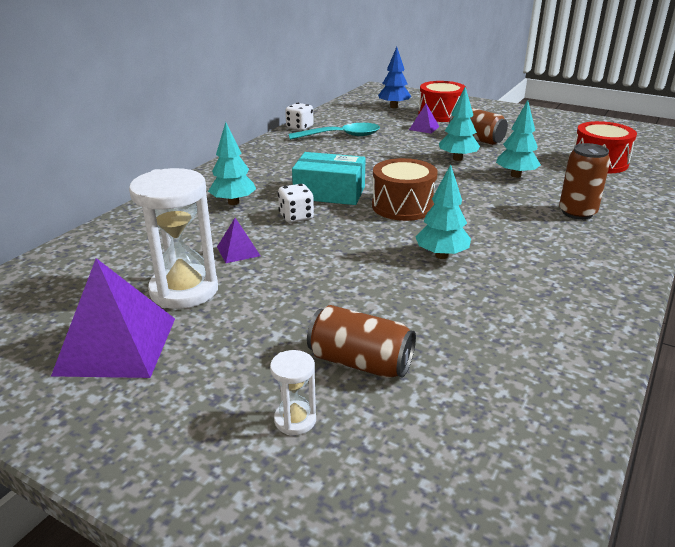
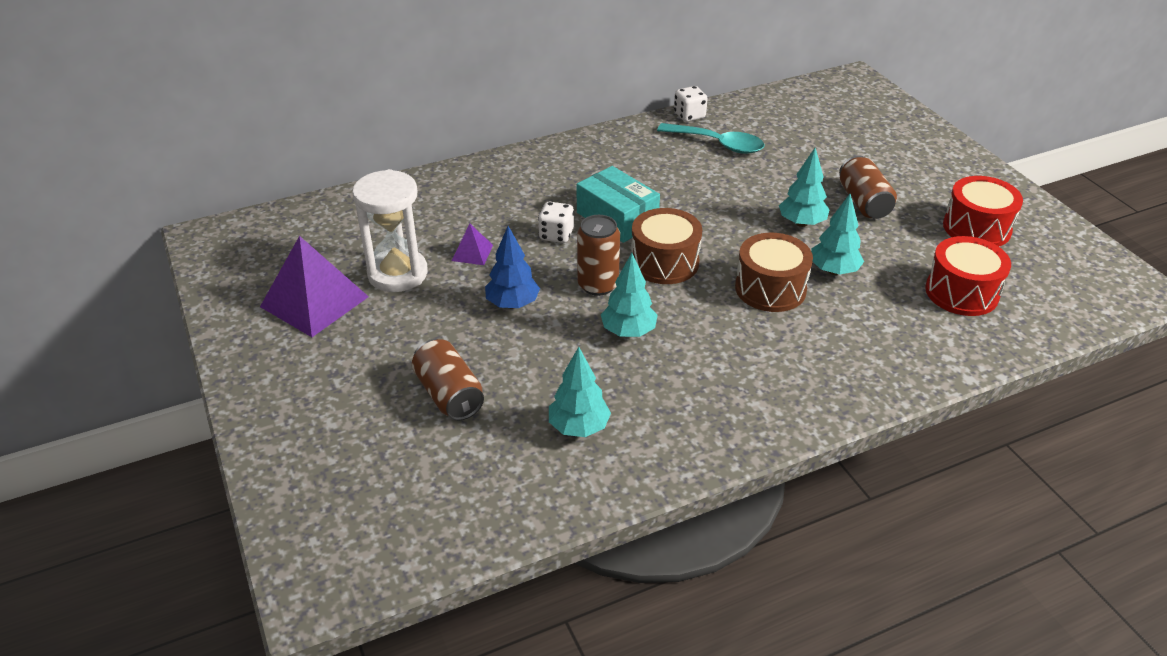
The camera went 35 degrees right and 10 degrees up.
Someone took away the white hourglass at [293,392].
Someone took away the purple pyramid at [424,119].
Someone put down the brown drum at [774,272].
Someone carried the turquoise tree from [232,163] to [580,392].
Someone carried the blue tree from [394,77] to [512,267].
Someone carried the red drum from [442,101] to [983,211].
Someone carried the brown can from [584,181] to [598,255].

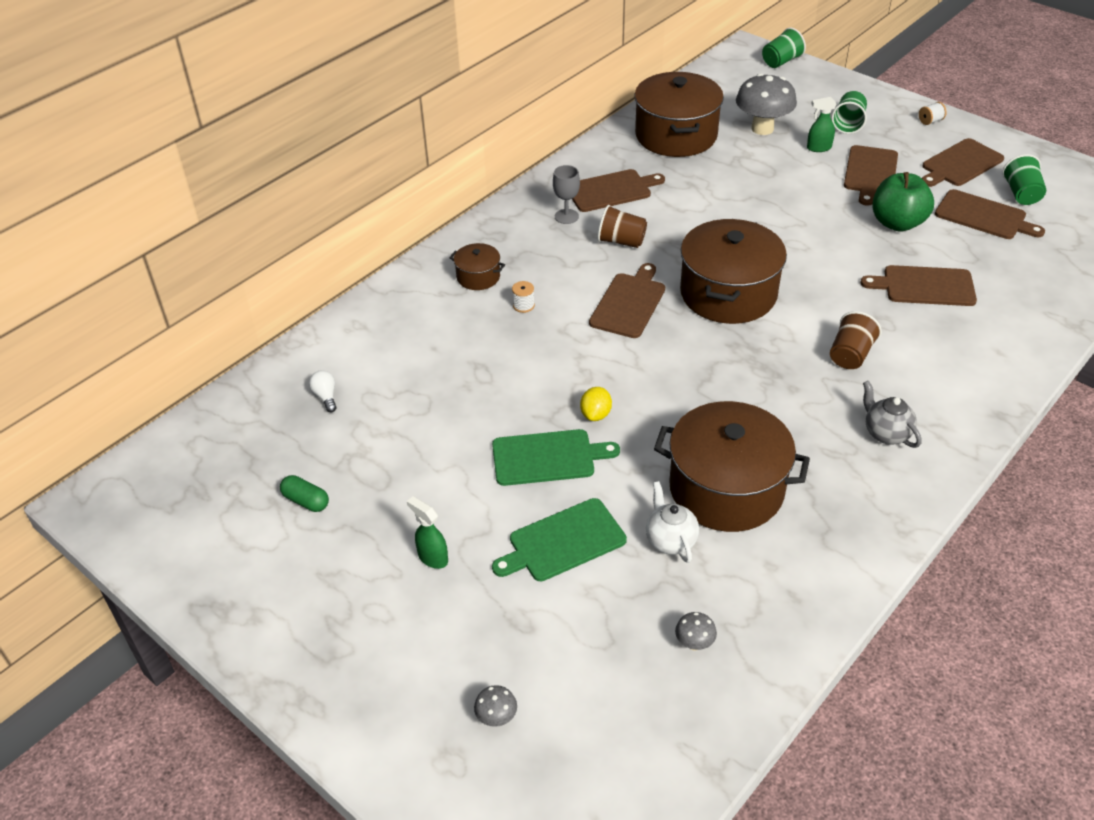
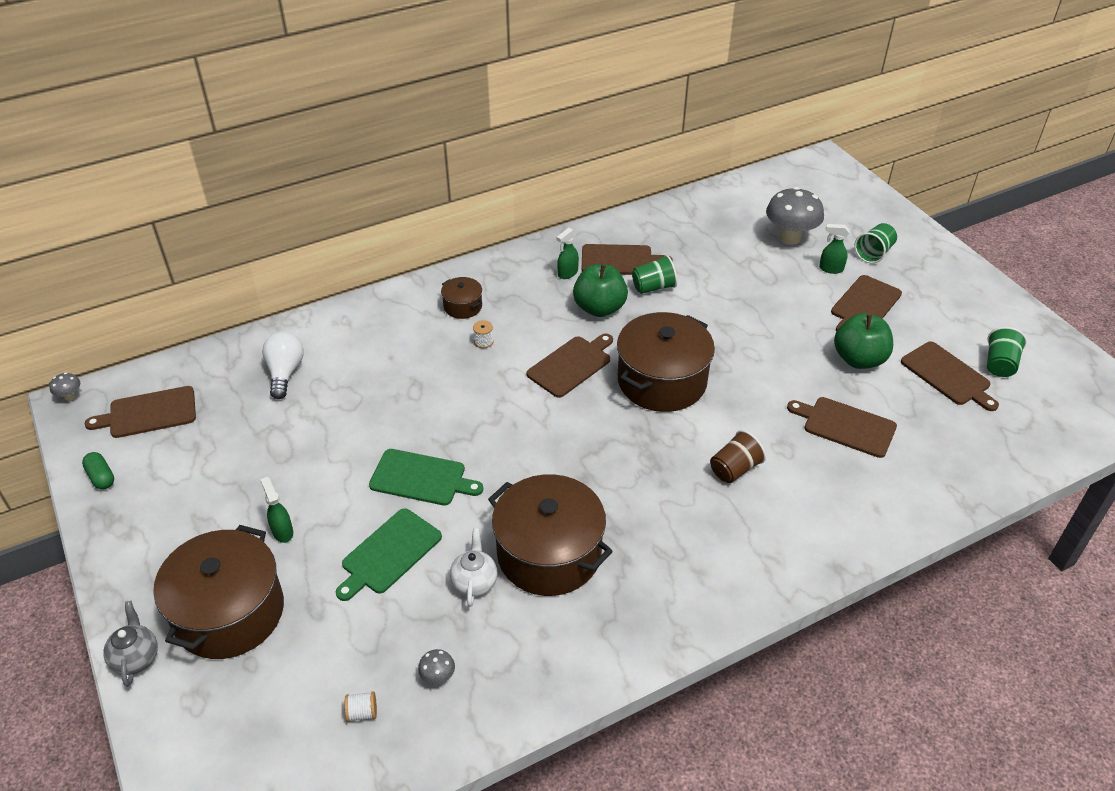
The camera went 20 degrees right and 0 degrees up.
Someone took away the yellow lemon at [596,404].
Someone carried the green capsule from [304,493] to [98,471].
Someone carried the grey mushroom from [495,706] to [64,387].
Someone carried the brown pot from [679,114] to [218,592].
Someone carried the green cup from [784,47] to [654,274].
Someone carried the grey teapot from [892,414] to [131,644].
Someone carried the white spool from [933,113] to [361,706].
Someone carried the brown cutting board from [963,162] to [140,412].
Someone swapped the grey goblet at [566,194] for the green spray bottle at [567,253].
Someone swapped the brown cup at [622,226] for the green apple at [600,290].
Someone rotated the green cutting board at [559,539] by 45 degrees counterclockwise.
Someone scaled the white light bulb at [322,391] by 1.81.

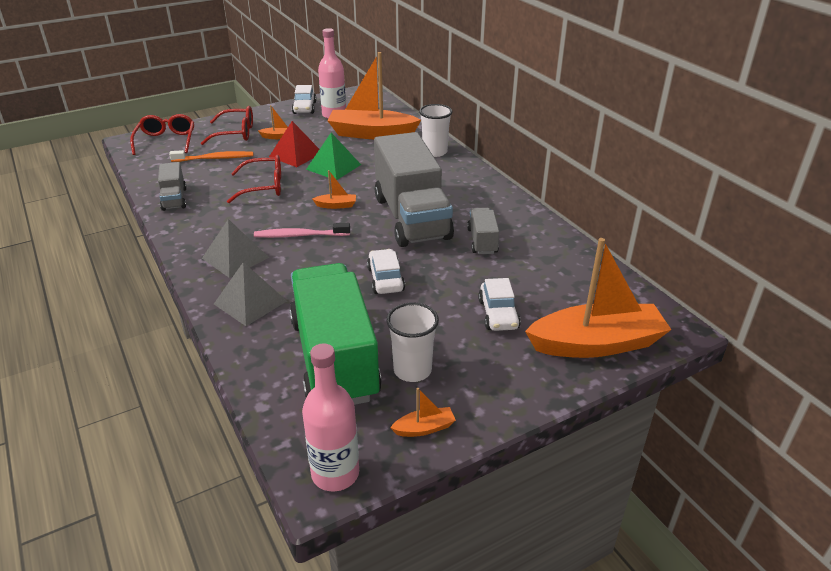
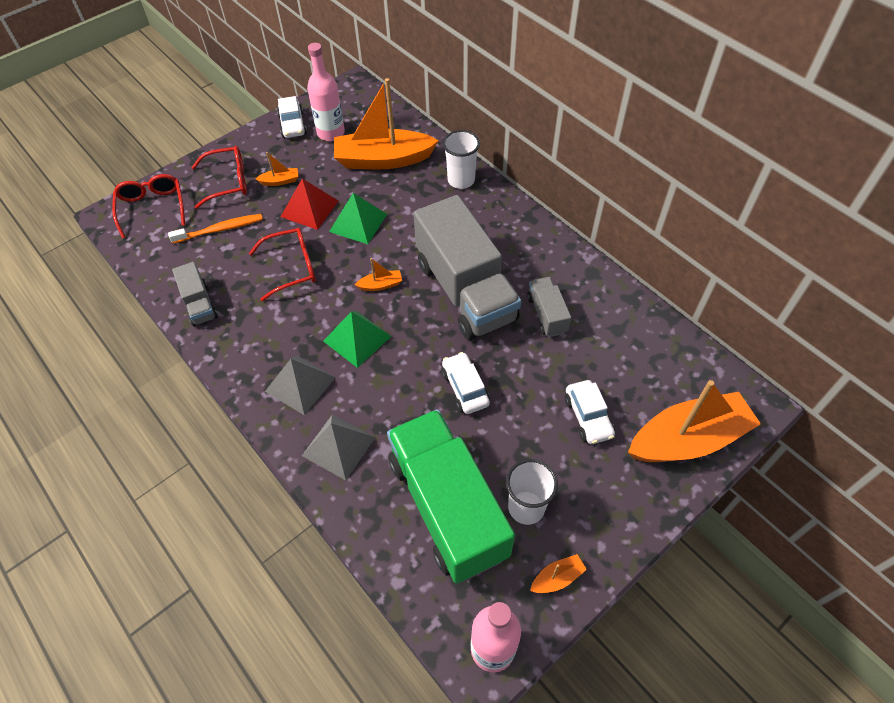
The camera went 10 degrees left and 20 degrees up.
Someone swapped the pink toothbrush at [302,230] for the green pyramid at [357,339].

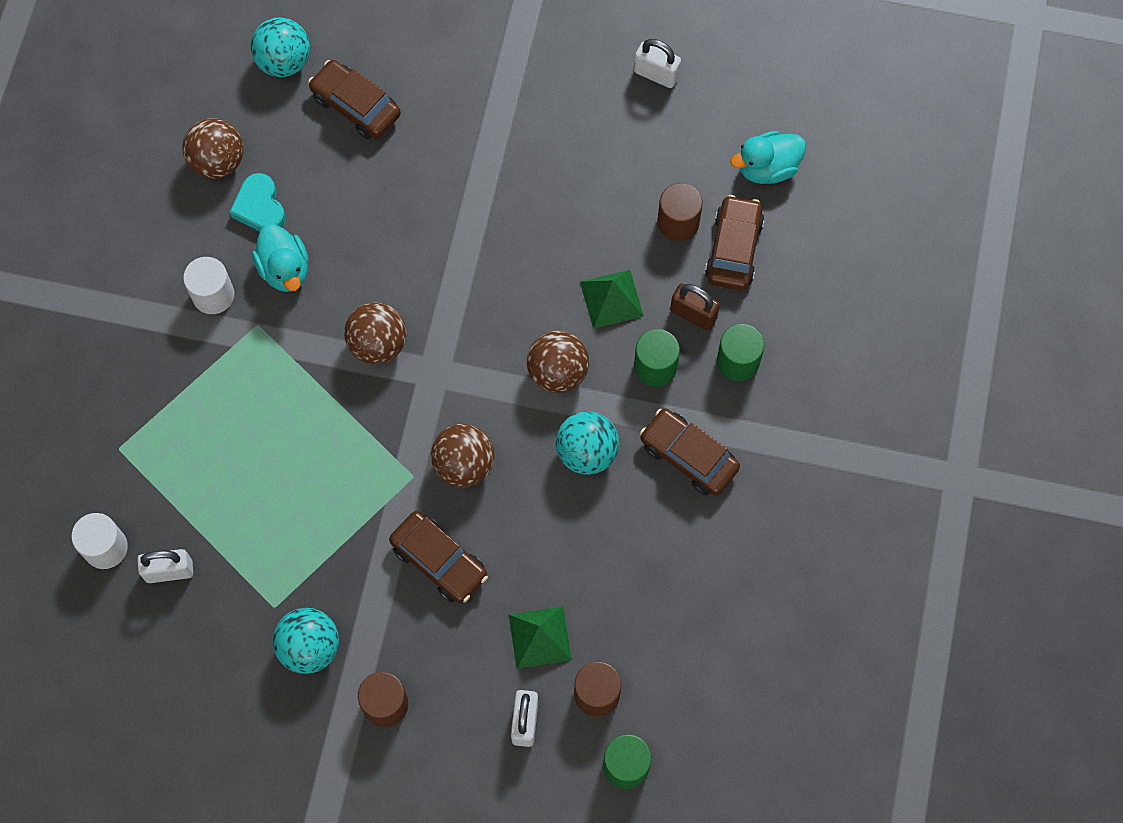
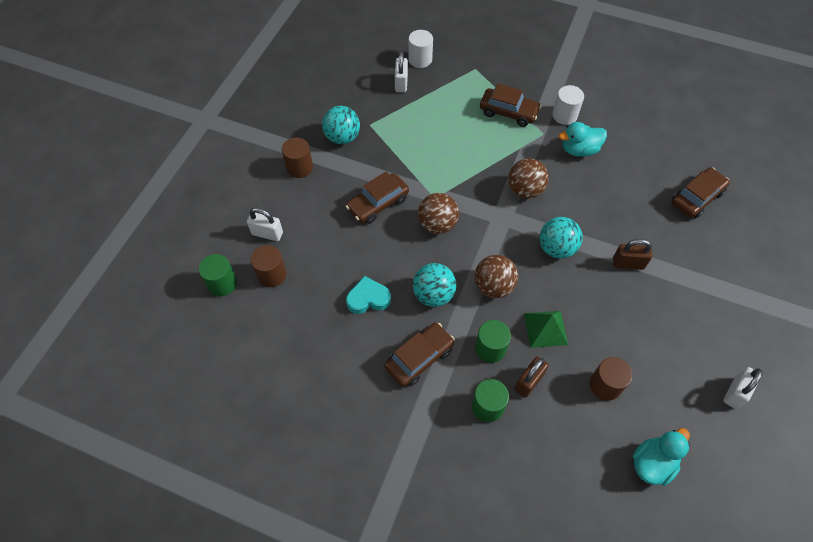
The camera went 100 degrees right and 10 degrees down.
Someone took away the brown ball at [212,148].
Someone took away the green pyramid at [540,637].
Someone put down the brown padlock at [632,254].
Someone carried the turquoise heart from [258,202] to [368,295].
Someone carried the turquoise ball from [280,47] to [561,238].
Someone carried the brown car from [735,242] to [510,105].
Someone rotated the turquoise duck at [768,157] by 60 degrees clockwise.

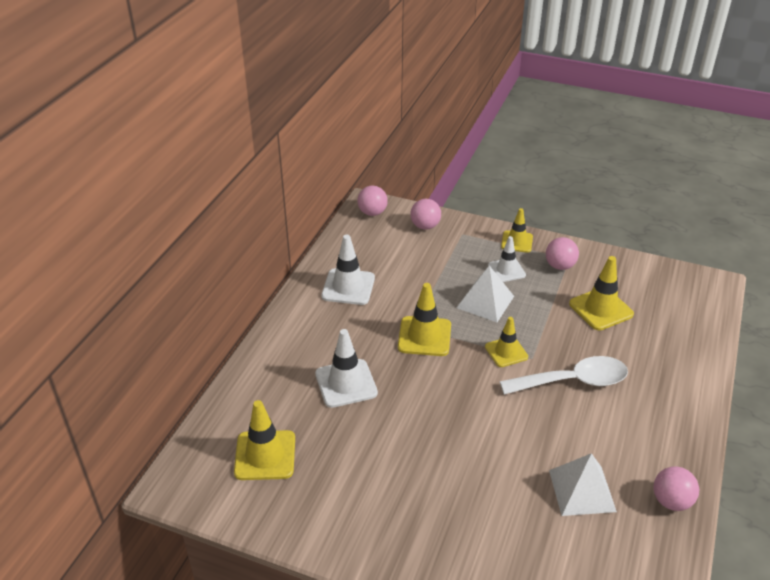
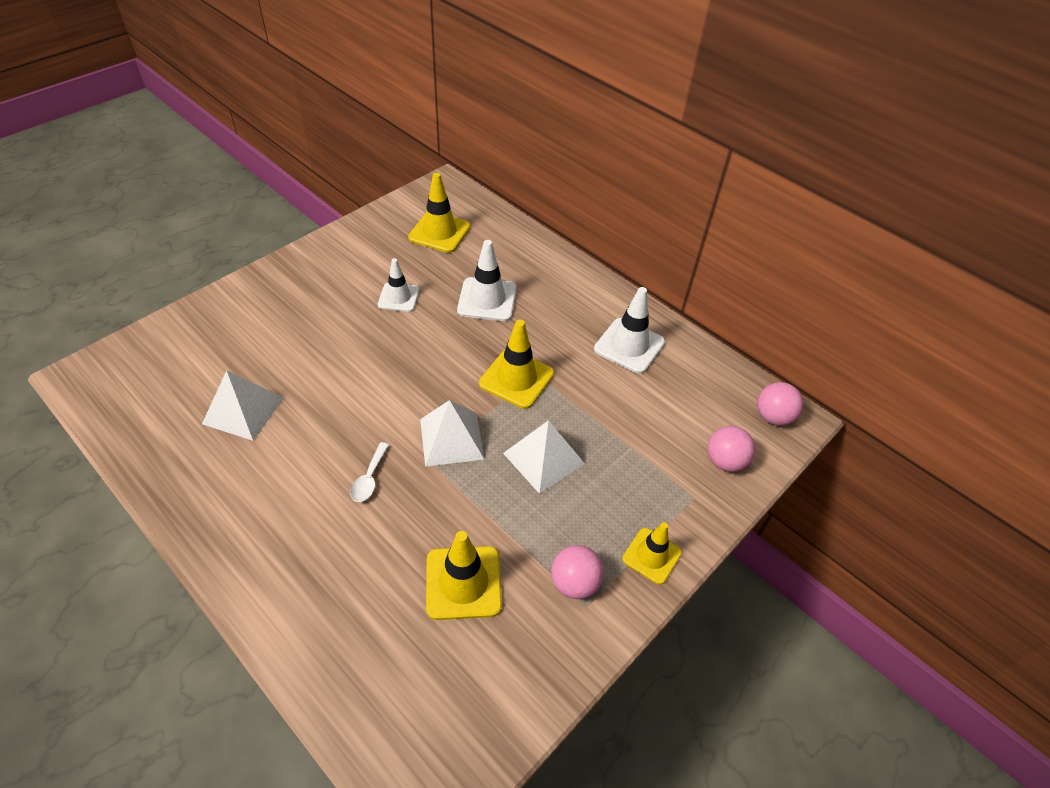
The camera went 110 degrees right and 10 degrees up.
Someone took away the pink ball at [676,488].
Someone carried the white traffic cone from [507,259] to [399,285].
Someone swapped the yellow traffic cone at [506,342] for the white pyramid at [452,433].
Someone scaled the white spoon at [563,375] by 0.46.

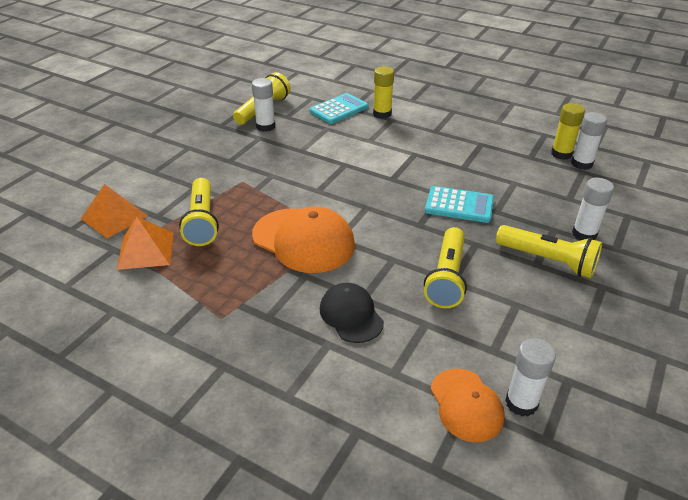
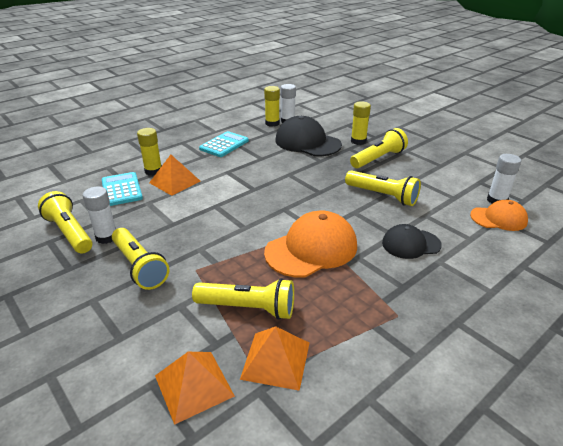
The camera went 70 degrees left and 5 degrees down.
Someone put down the yellow flashlight at [141,259].
Someone put down the orange pyramid at [175,175].
Someone put down the black cap at [309,136].
Someone carried the turquoise calculator from [459,204] to [224,144].
Someone repainted the white glue stick at [593,209], which became the yellow glue stick at [361,123].

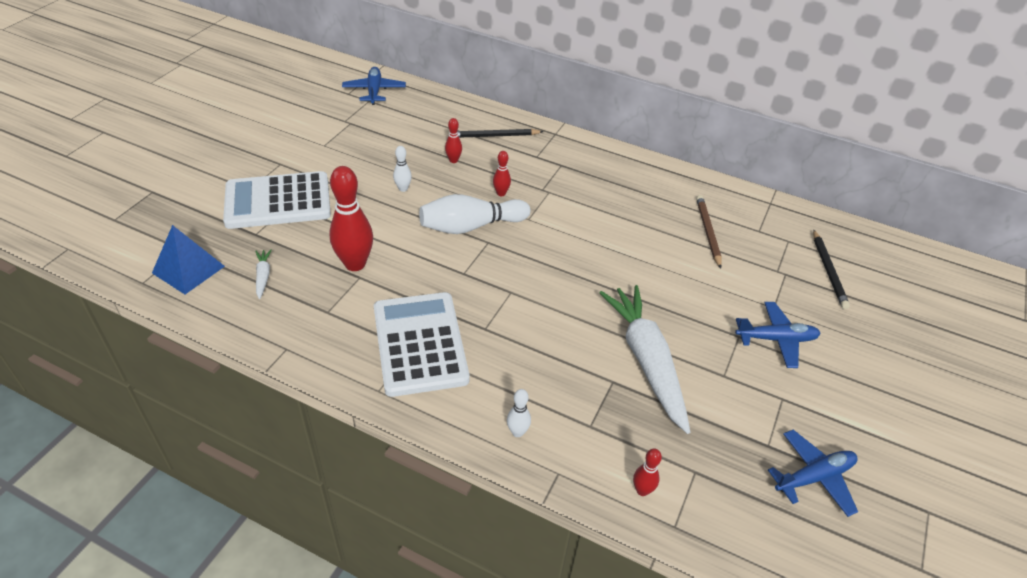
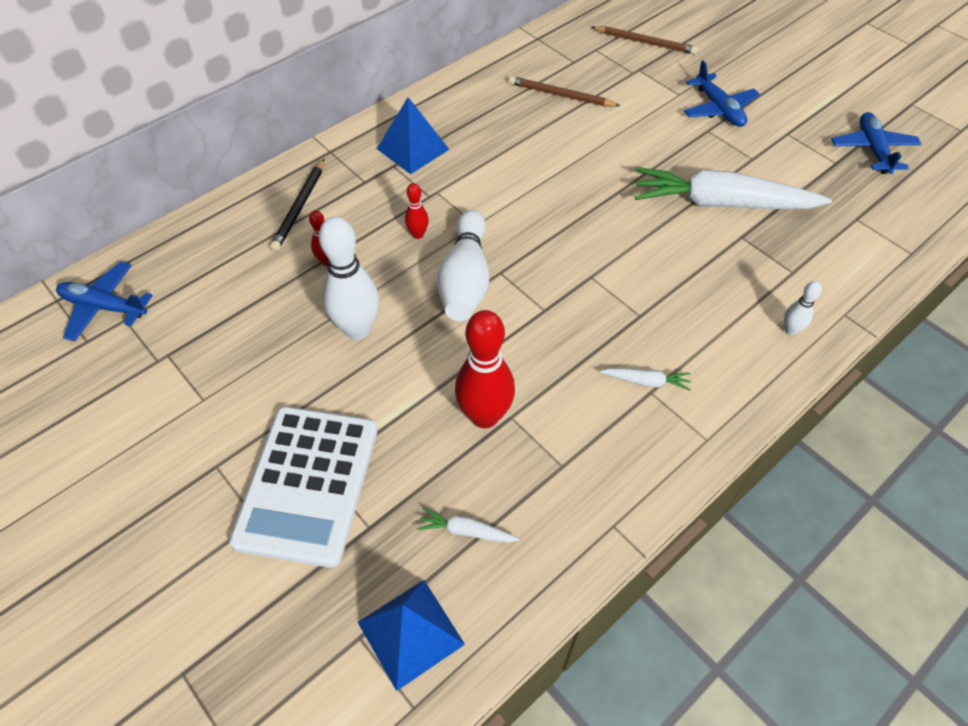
The camera went 65 degrees left and 10 degrees up.
Someone took away the red bowling pin at [647,472].
Someone put down the blue pyramid at [413,135].
Someone swapped the white calculator at [422,344] for the white carrot at [645,379].
Someone repainted the black pencil at [831,269], which became the brown pencil at [645,40].
Someone rotated the blue plane at [777,335] by 135 degrees clockwise.
Someone scaled the white bowling pin at [402,169] by 2.08.

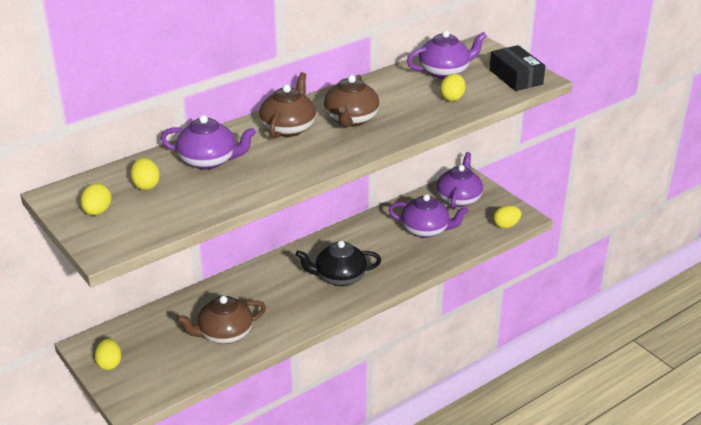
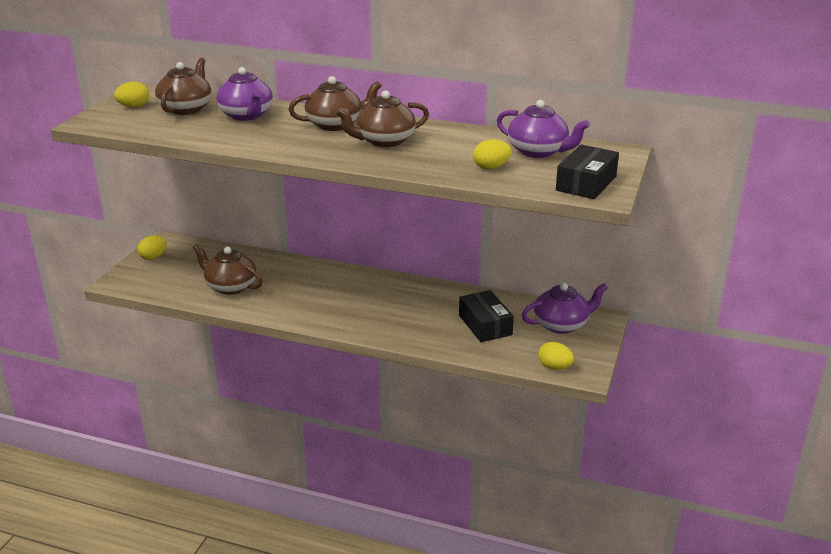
The camera went 55 degrees right and 5 degrees down.
Someone took away the black teapot at [338,263].
Someone swapped the yellow egg at [145,174] for the brown teapot at [183,86].
Someone swapped the purple teapot at [428,216] for the black box at [486,316].

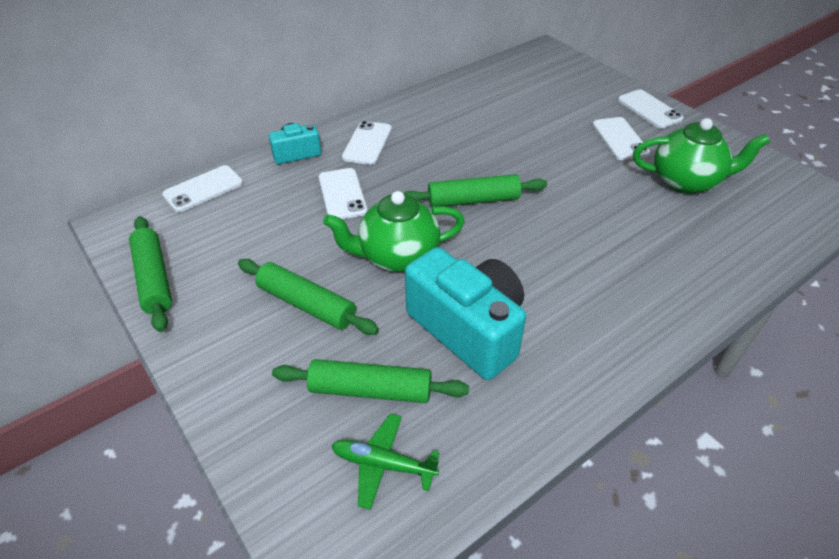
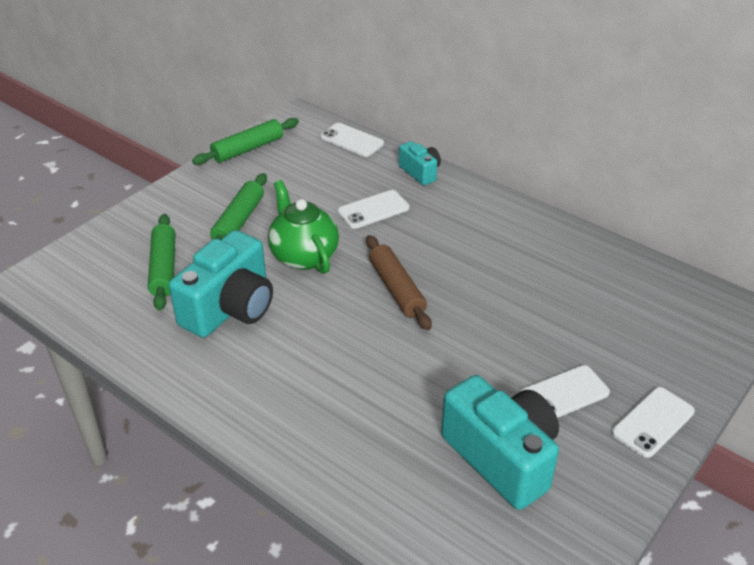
The camera went 75 degrees right and 5 degrees down.
Someone took away the green plane at [385,462].
Someone took away the white phone at [367,143].
Someone swapped the green teapot at [701,156] for the turquoise camera at [500,442].
Someone repainted the green rolling pin at [475,190], which became the brown rolling pin at [399,282].

